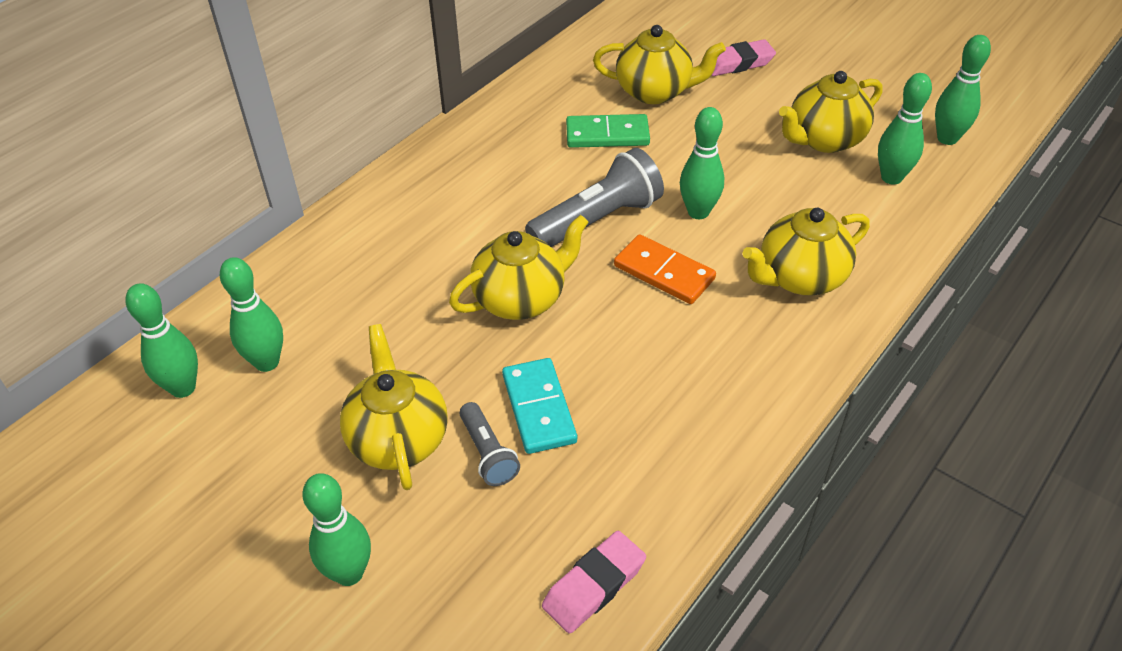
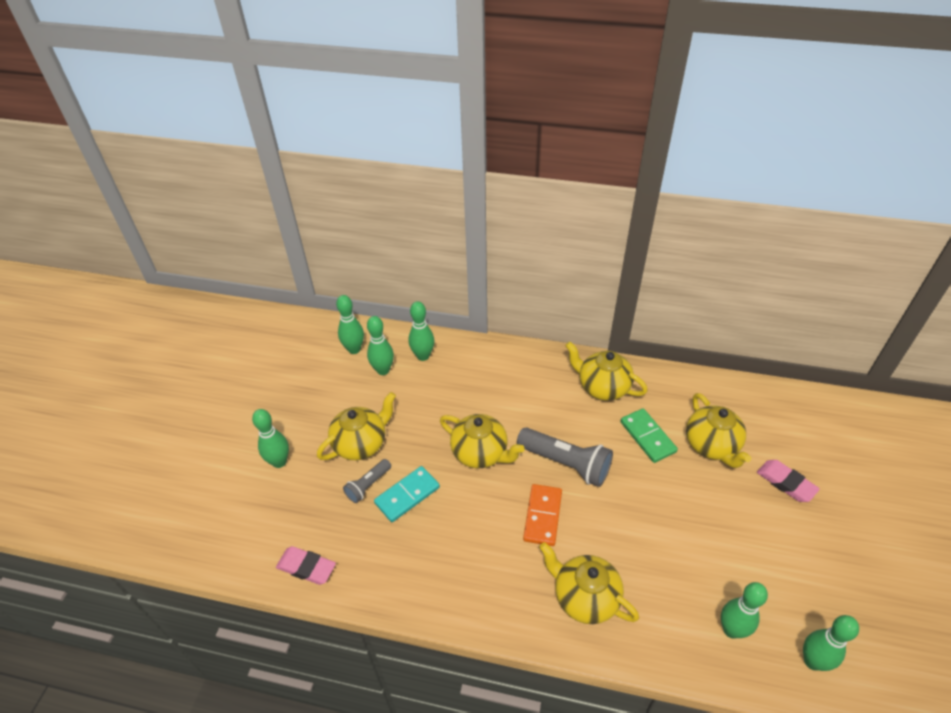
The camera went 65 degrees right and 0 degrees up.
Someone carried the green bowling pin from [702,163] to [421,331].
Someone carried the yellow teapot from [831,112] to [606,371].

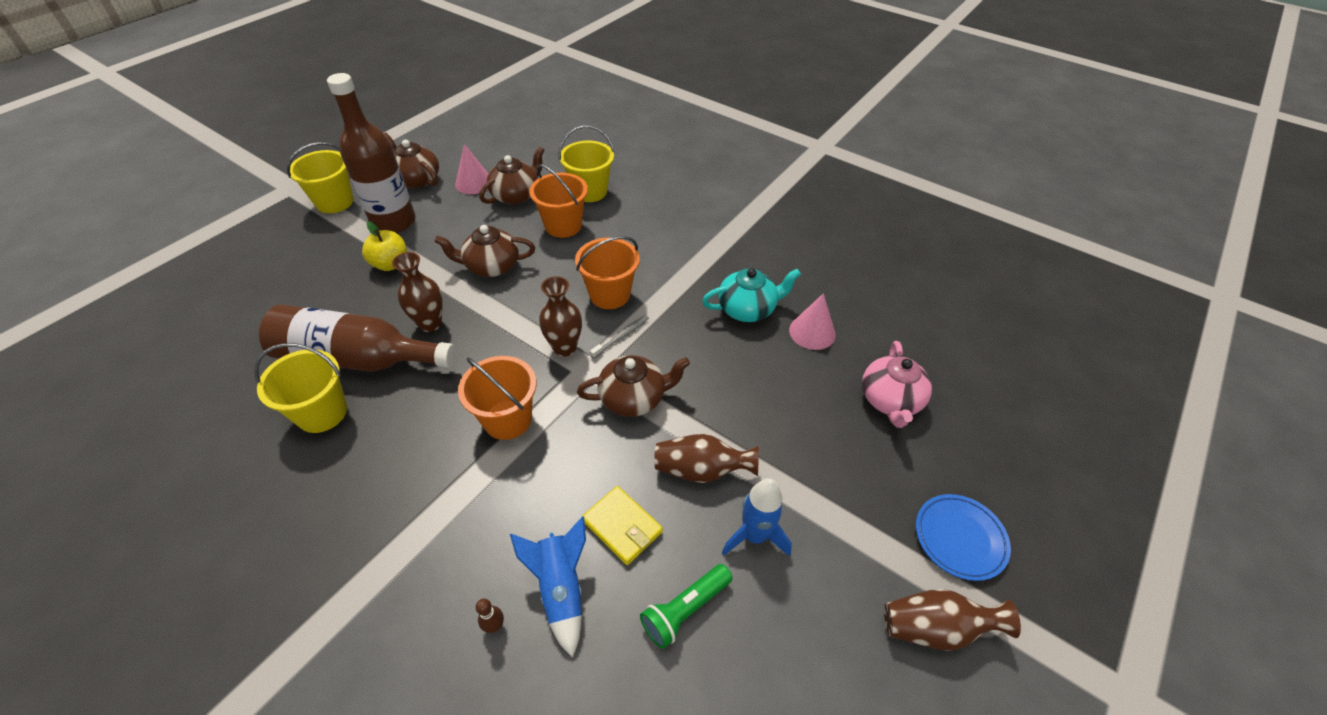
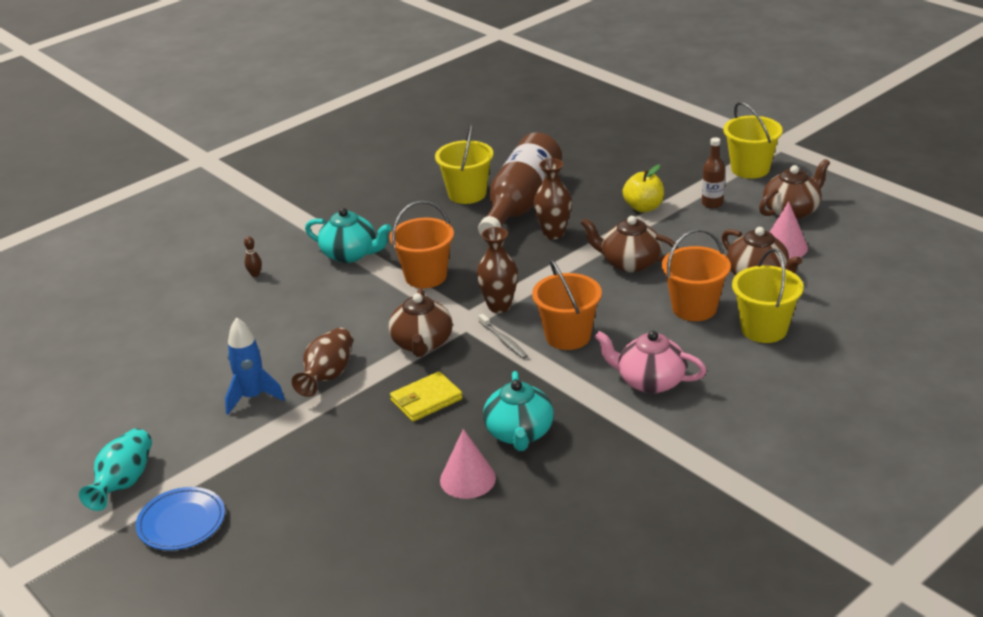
The camera went 105 degrees right and 15 degrees down.
Someone took away the blue rocket at [548,586].
Someone took away the green flashlight at [686,606].
Someone put down the turquoise teapot at [348,235].
Someone carried the yellow wallet from [622,525] to [426,396].
Someone carried the pink teapot from [897,384] to [651,362].
Someone repainted the brown vase at [952,620], which became the turquoise vase at [115,469].
Someone rotated the brown teapot at [484,251] by 75 degrees counterclockwise.
Someone scaled the brown bottle at [371,153] by 0.45.

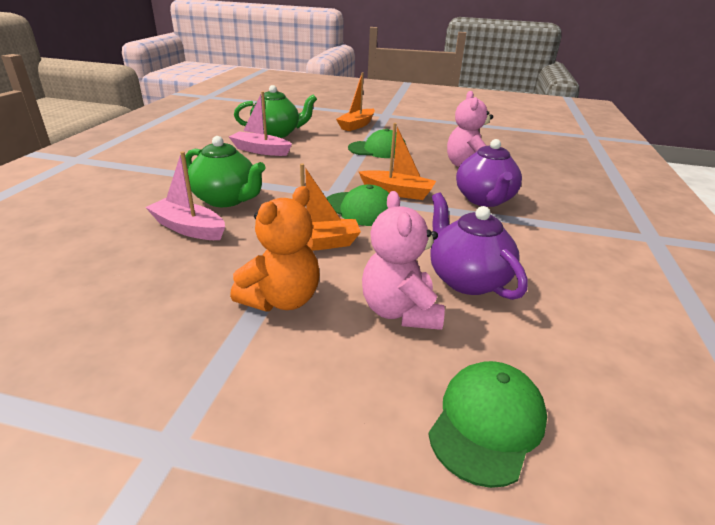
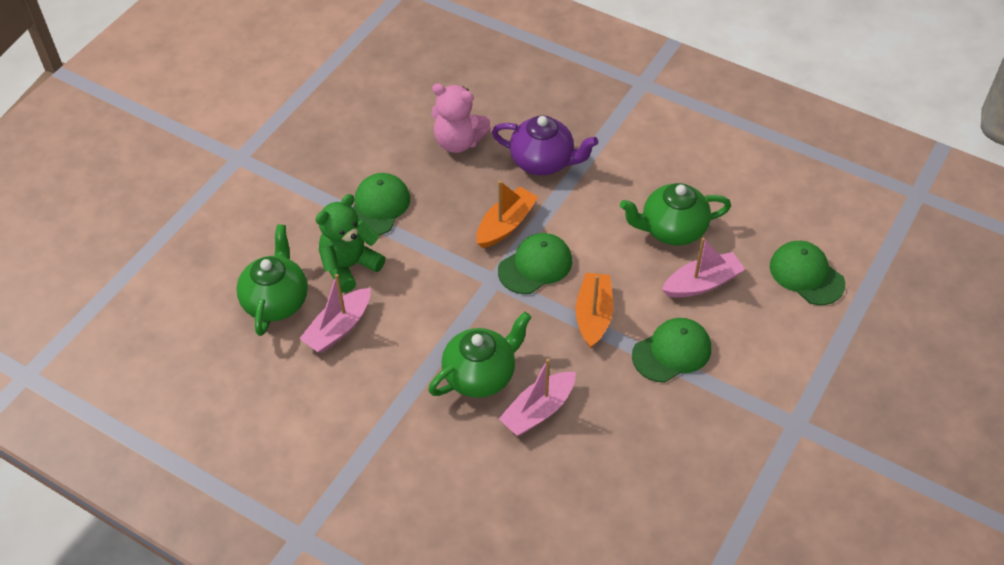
The camera went 70 degrees left and 20 degrees up.
Someone took away the orange boat at [355,101].
Someone put down the green teddy bear at [350,243].
Someone swapped the orange teddy bear at [274,249] for the green cap at [671,350].
Someone swapped the pink teddy bear at [403,260] for the pink boat at [703,268].
Someone repainted the purple teapot at [479,246], which became the green teapot at [675,214].

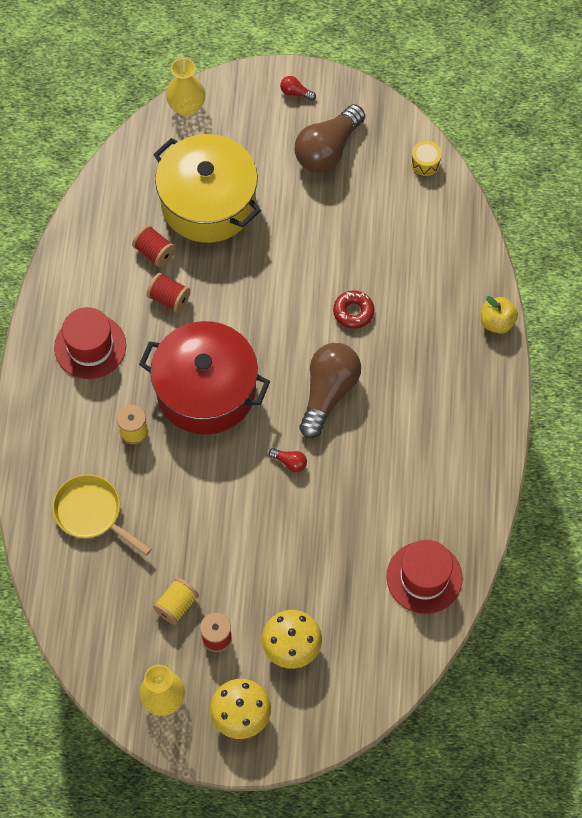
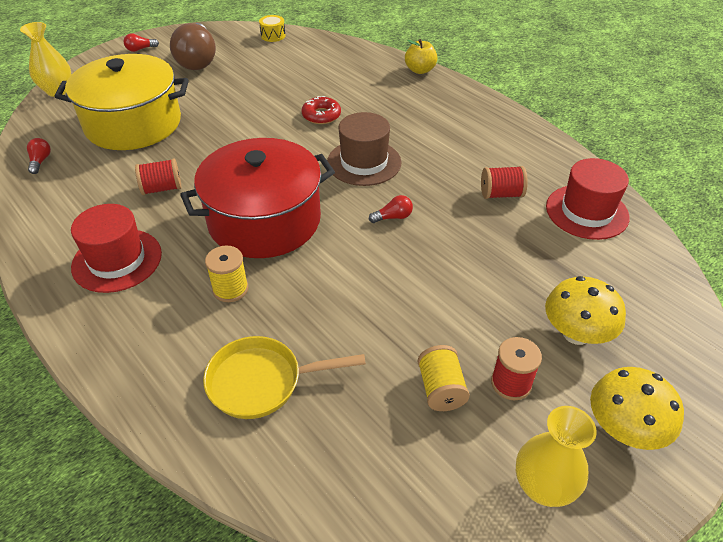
The camera went 45 degrees left and 20 degrees down.
Someone put down the red light bulb at [39,156].
Someone carried the red spool from [154,246] to [504,182].
Someone swapped the brown light bulb at [330,390] for the brown hat at [364,149].

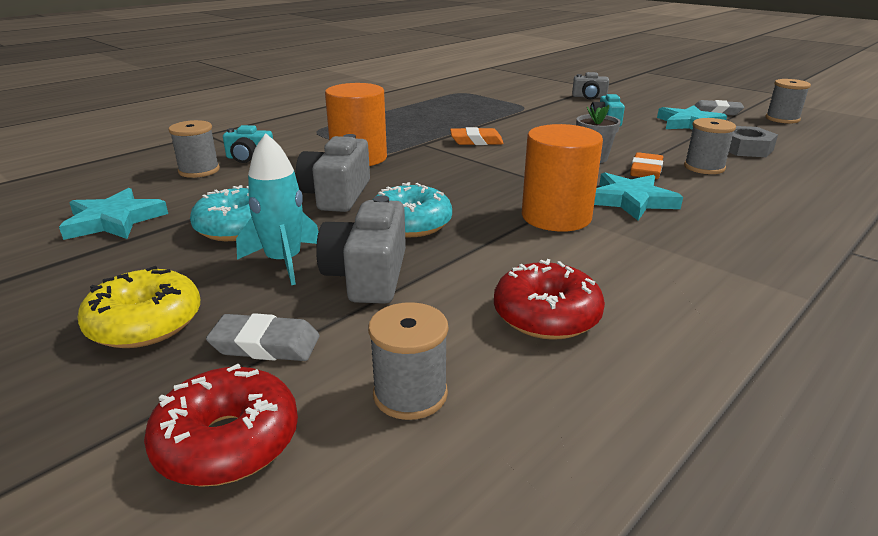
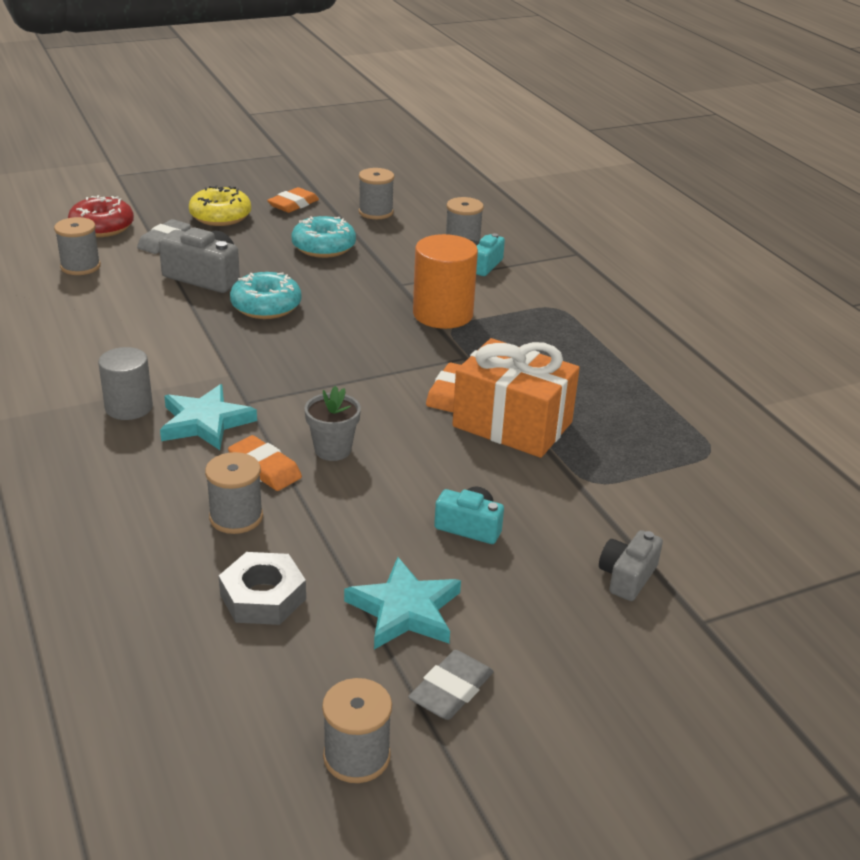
The camera went 110 degrees right and 5 degrees up.
Someone took away the turquoise rocket at [277,209].
Someone took away the grey camera at [333,173].
Someone took away the red donut at [549,299].
Someone took away the orange cylinder at [562,178].
Someone put down the grey cylinder at [125,383].
Someone put down the orange eraser at [293,200].
Someone put down the orange gift at [516,398].
Someone swapped the turquoise star at [113,214] for the grey spool at [376,193].

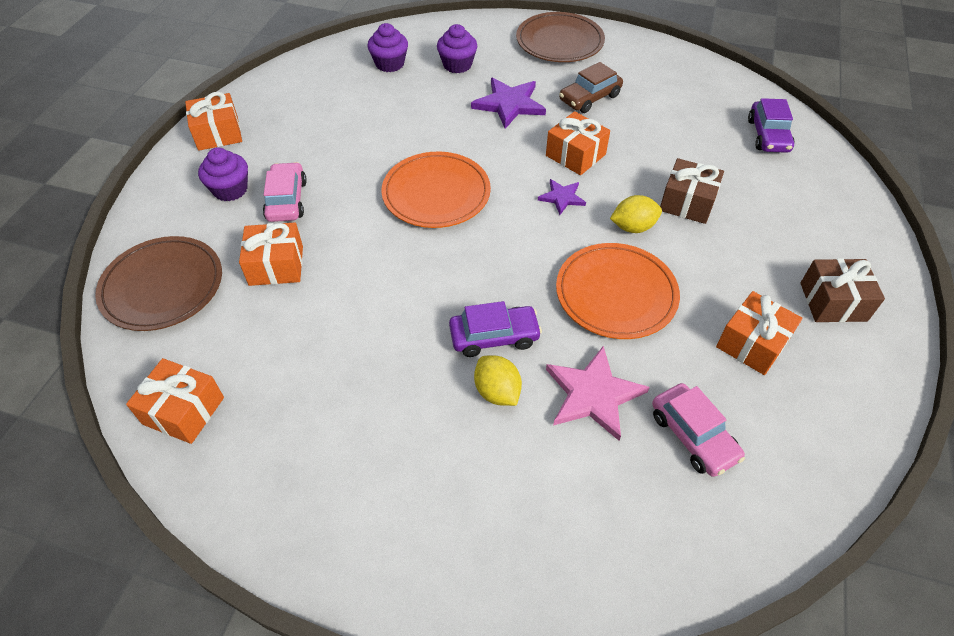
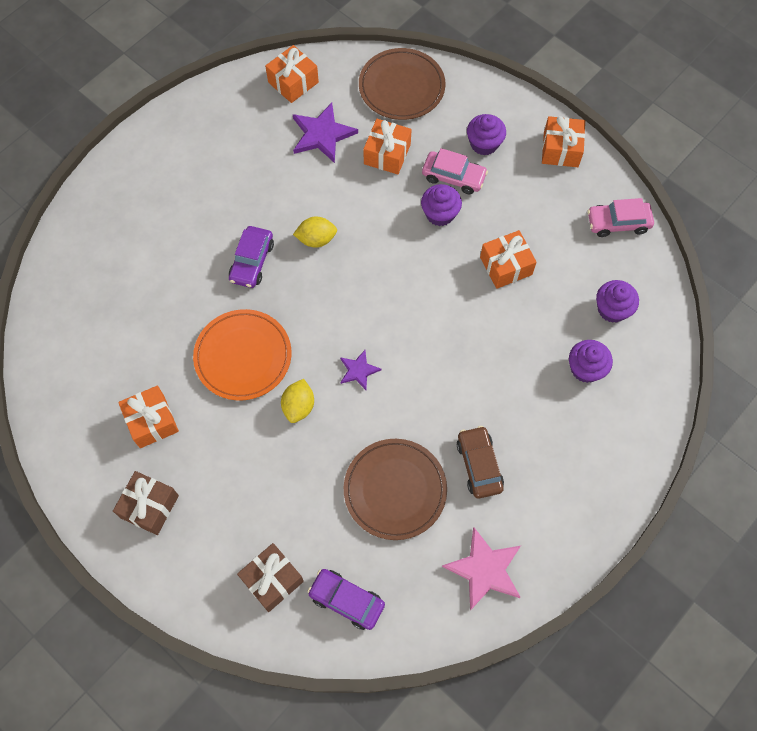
The camera went 115 degrees right and 15 degrees up.
Someone took away the orange plate at [436,190].
Someone put down the purple cupcake at [441,205].
Someone carried the purple star from [508,103] to [325,133].
Someone carried the yellow lemon from [498,380] to [315,232].
Someone carried the brown plate from [560,37] to [395,489].
Someone carried the orange gift from [578,143] to [508,259].
Someone carried the pink star from [598,393] to [481,569].
Someone carried the pink car from [698,430] to [620,217].
Someone carried the brown gift from [692,191] to [270,577].

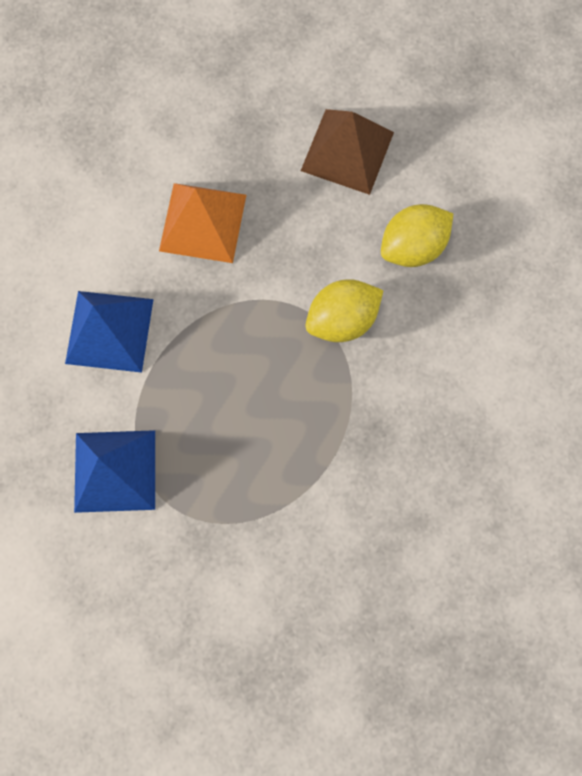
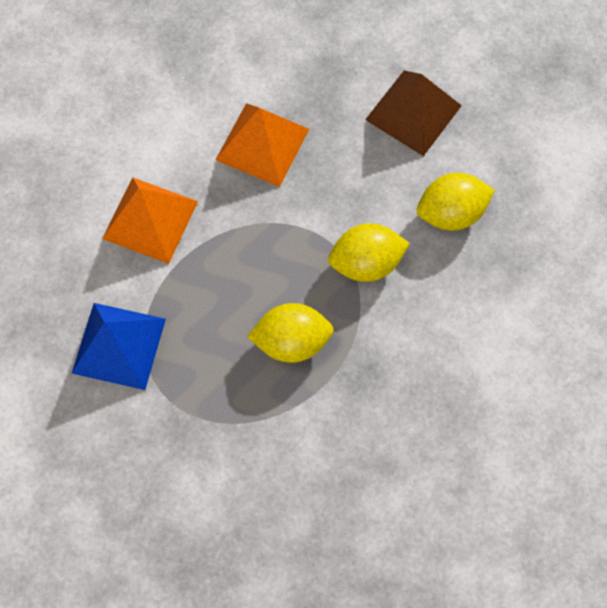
The camera went 15 degrees right and 5 degrees down.
Someone put down the yellow lemon at [290,333].
Someone repainted the blue pyramid at [109,332], which became the orange pyramid at [150,221].

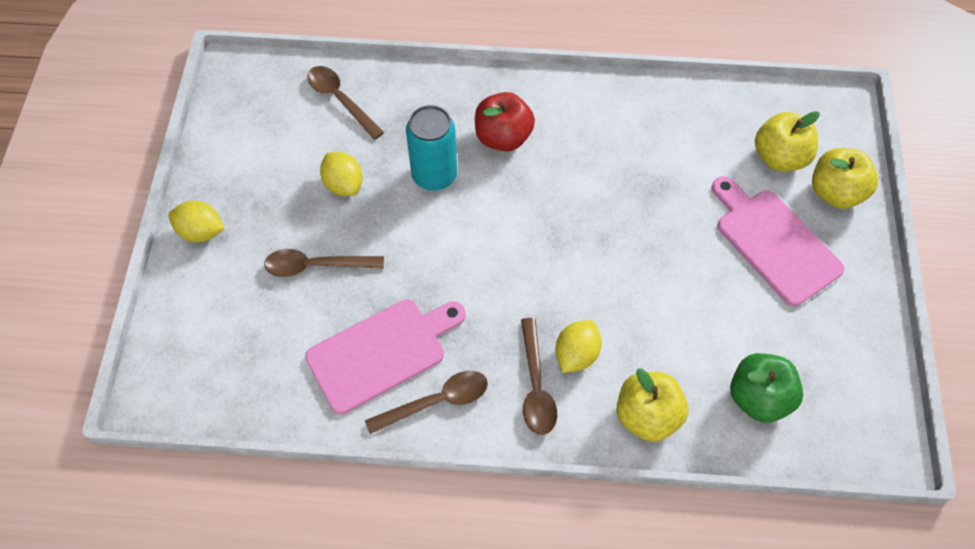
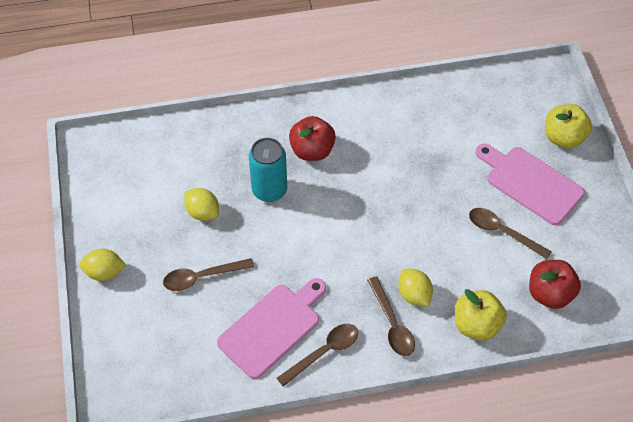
The camera went 15 degrees left and 5 degrees down.
Someone took away the yellow apple at [787,141].
Someone carried the brown spoon from [345,103] to [510,233].
Someone repainted the green apple at [766,388], which became the red apple at [555,284].
Someone rotated the yellow lemon at [578,346] by 45 degrees counterclockwise.

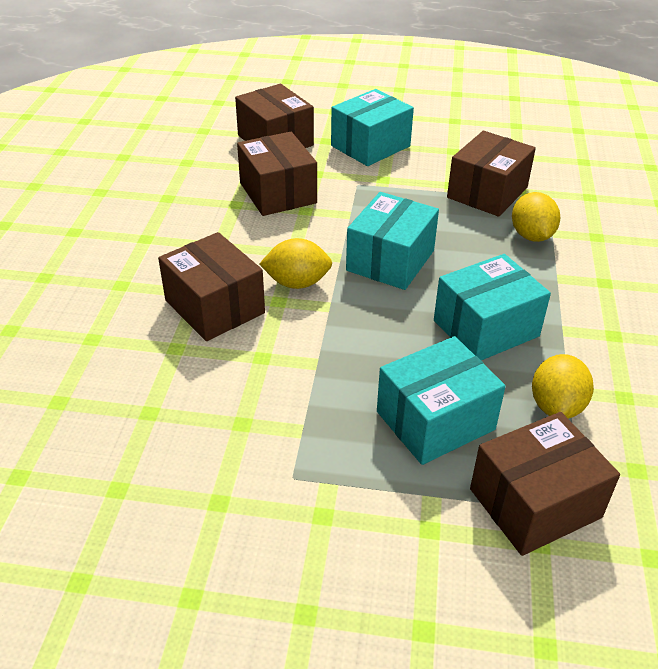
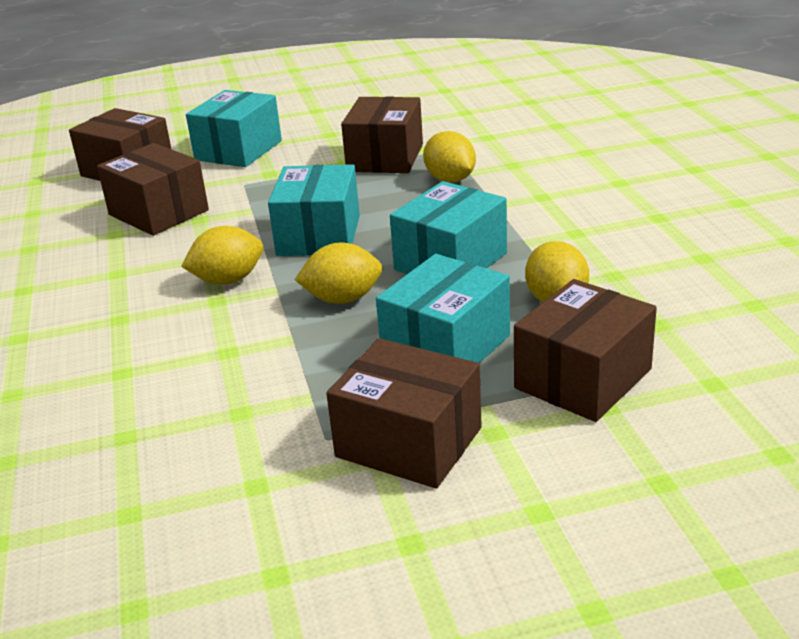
The camera went 20 degrees left and 10 degrees down.
Someone put down the yellow lemon at [339,273].
Someone carried the brown box from [211,286] to [404,413].

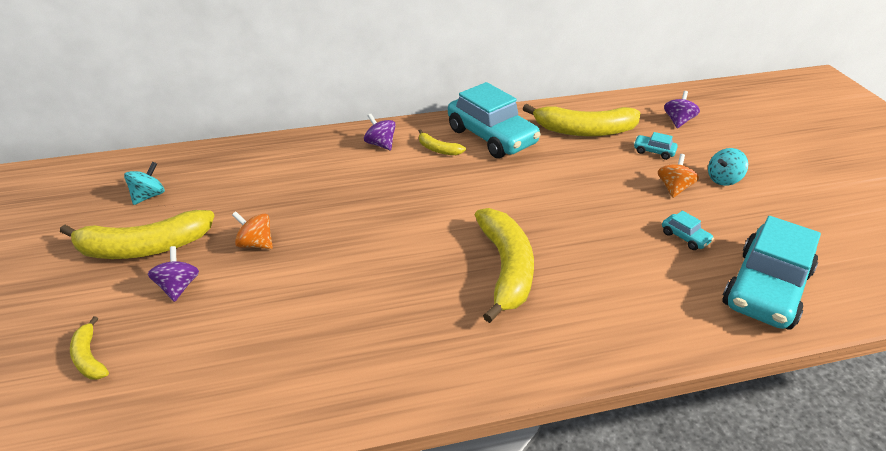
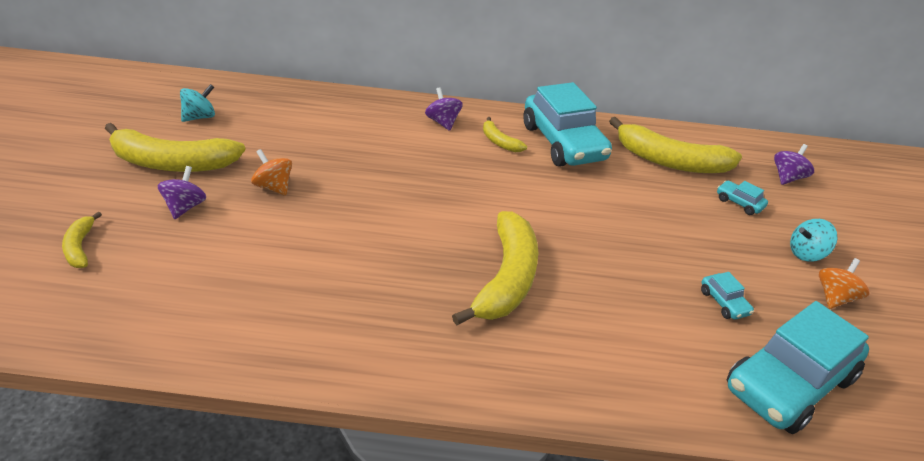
The camera went 15 degrees right and 0 degrees up.
Someone carried the orange spinning top from [678,176] to [844,283].

